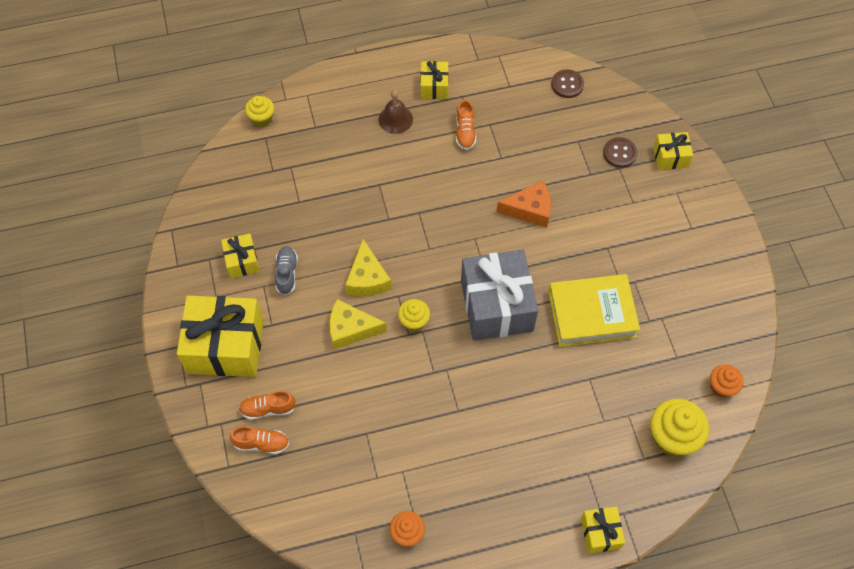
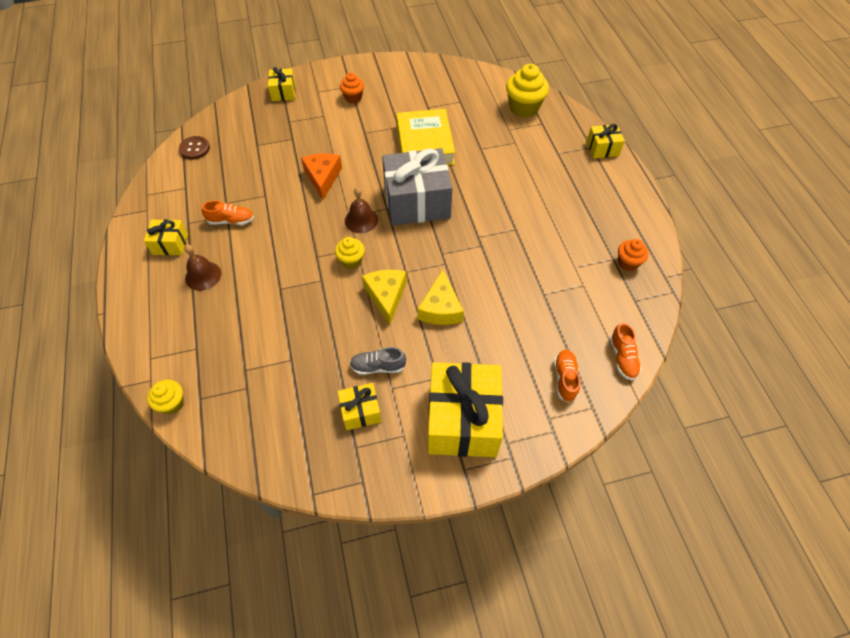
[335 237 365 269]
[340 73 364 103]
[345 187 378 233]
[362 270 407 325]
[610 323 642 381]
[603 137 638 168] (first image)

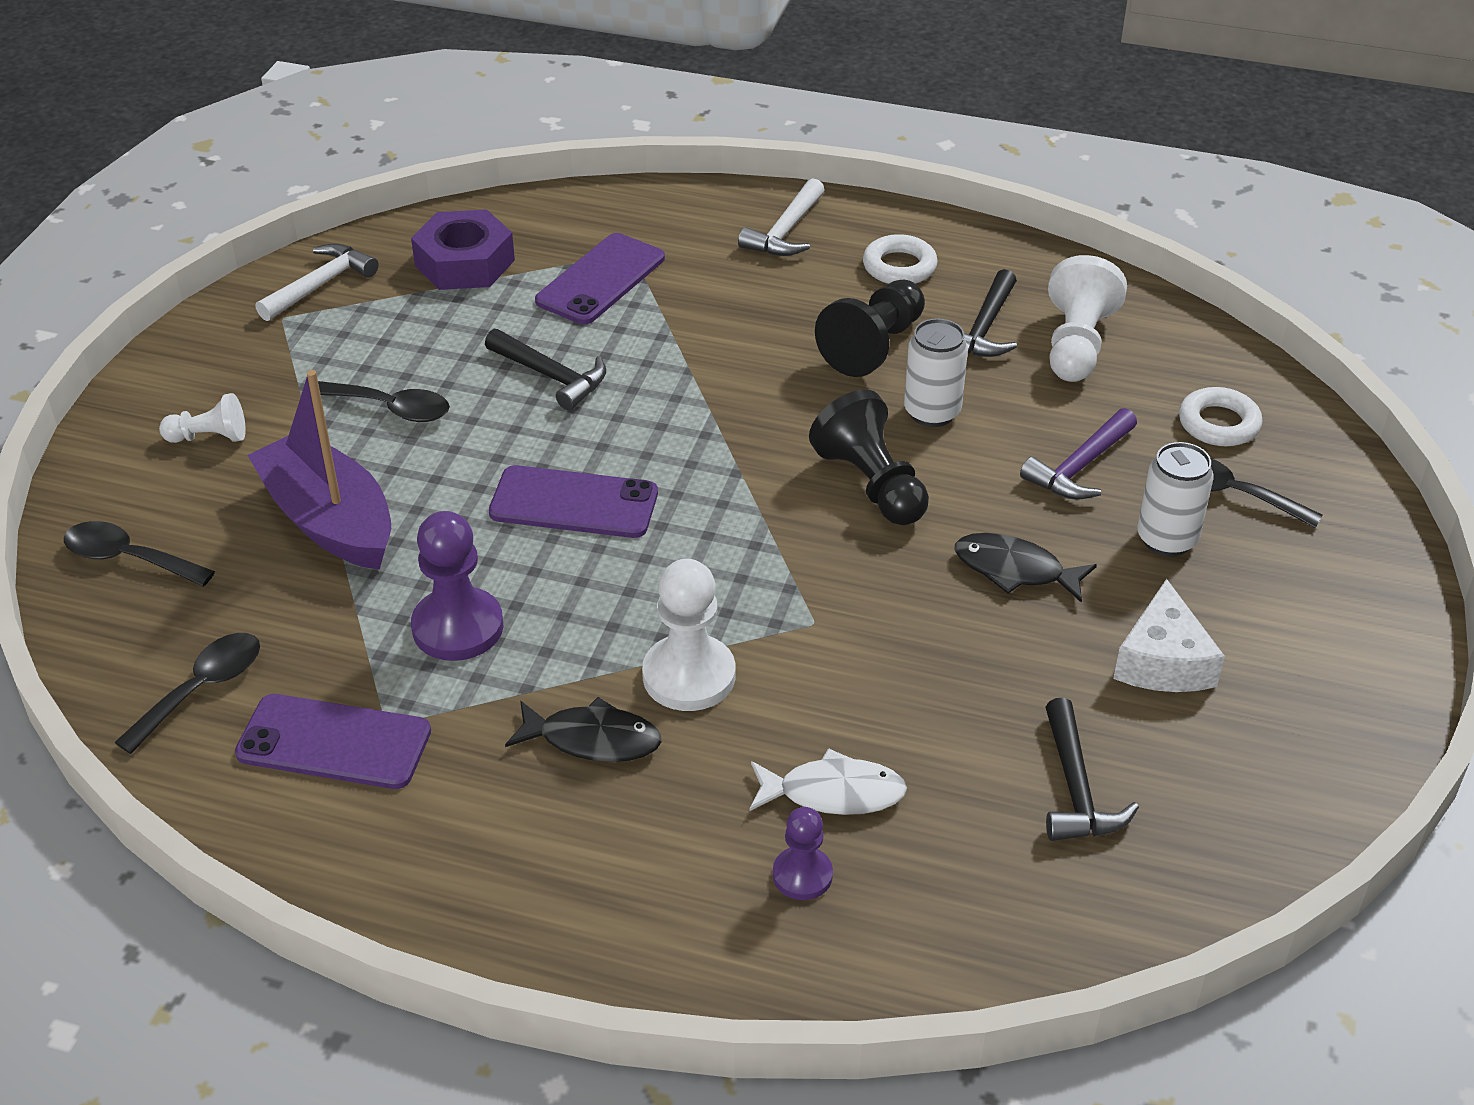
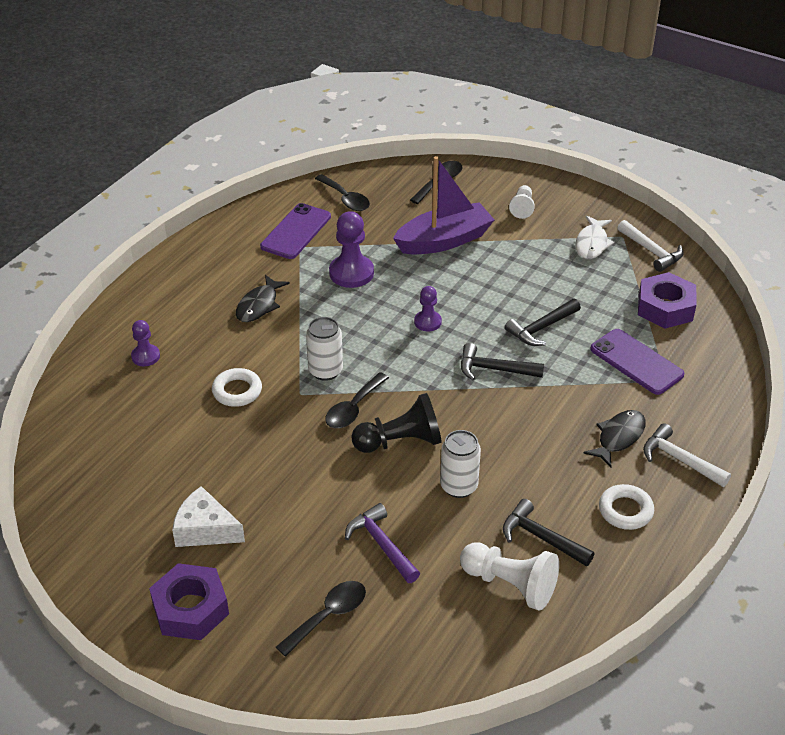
[149 563 229 640]
[212 368 262 407]
[306 317 343 381]
[325 372 389 428]
[414 286 442 331]
[461 343 544 381]
[576 215 615 259]
[583 410 646 468]
[642 559 735 711] (first image)
[815 280 925 377] (first image)

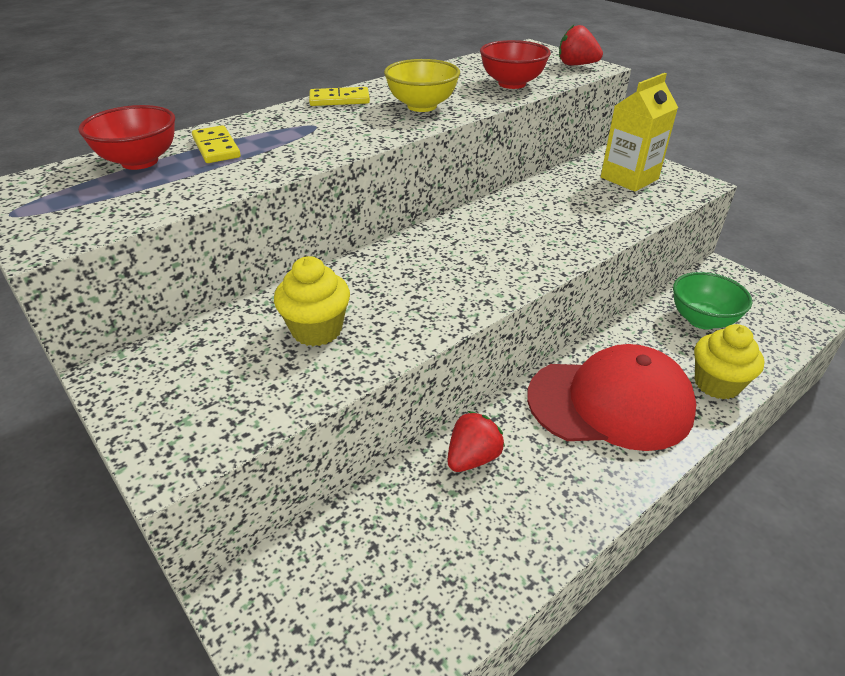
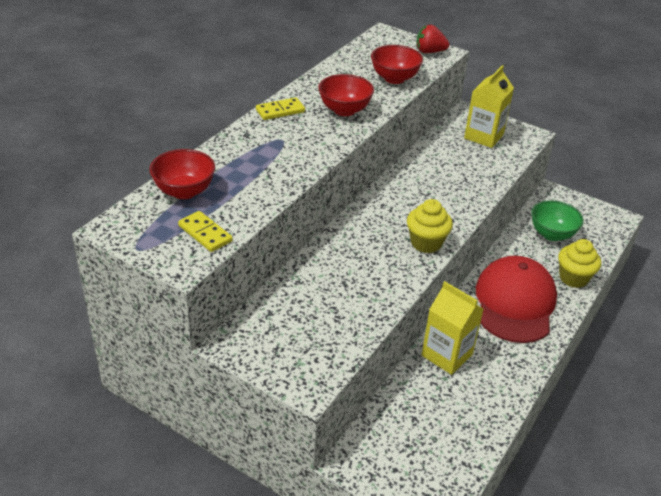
[178 211 233 252]
[318 74 374 116]
[407 199 453 253]
[421 281 483 375]
[475 256 557 343]

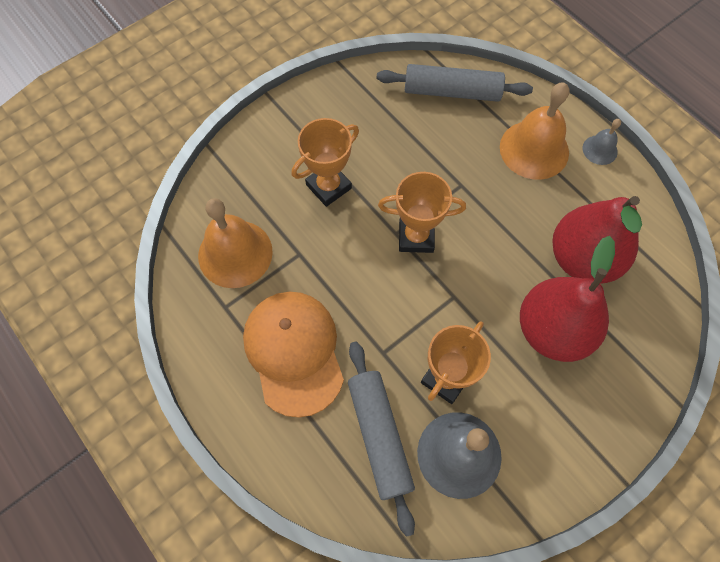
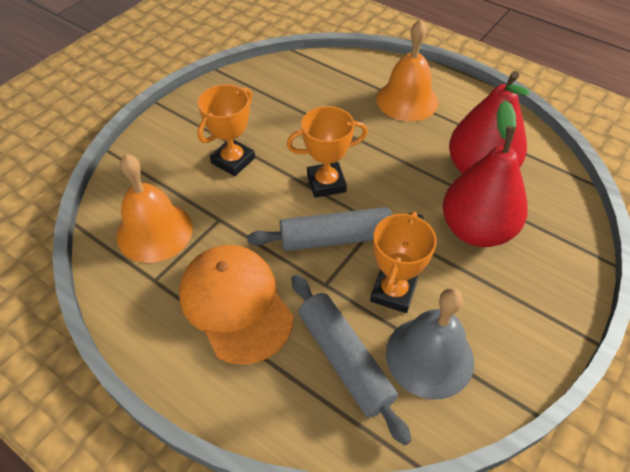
[247 207 424 251]
[583 119 621 165] (first image)

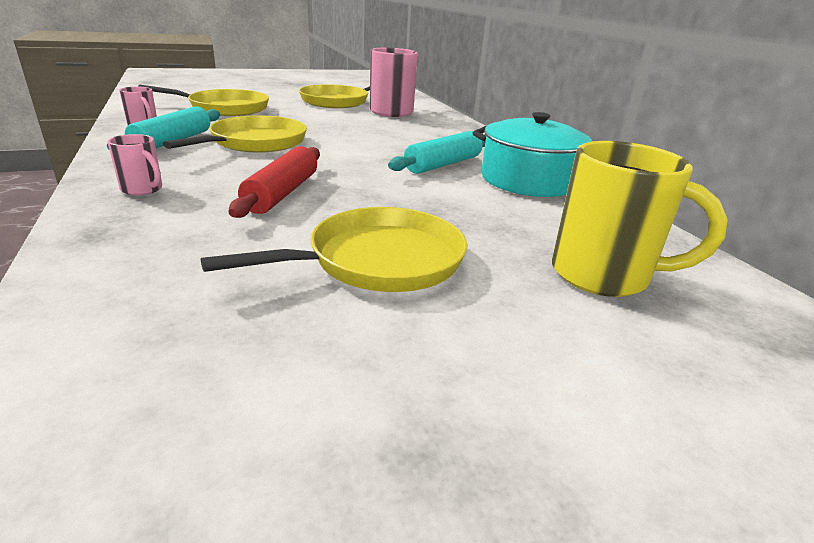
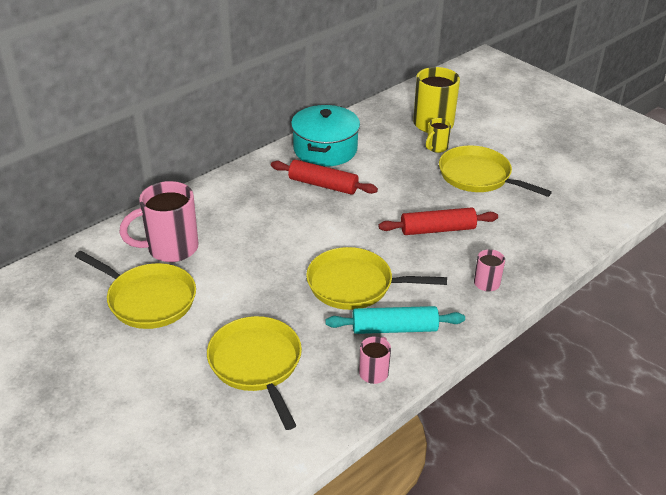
[271 159 378 195]
[426 118 451 153]

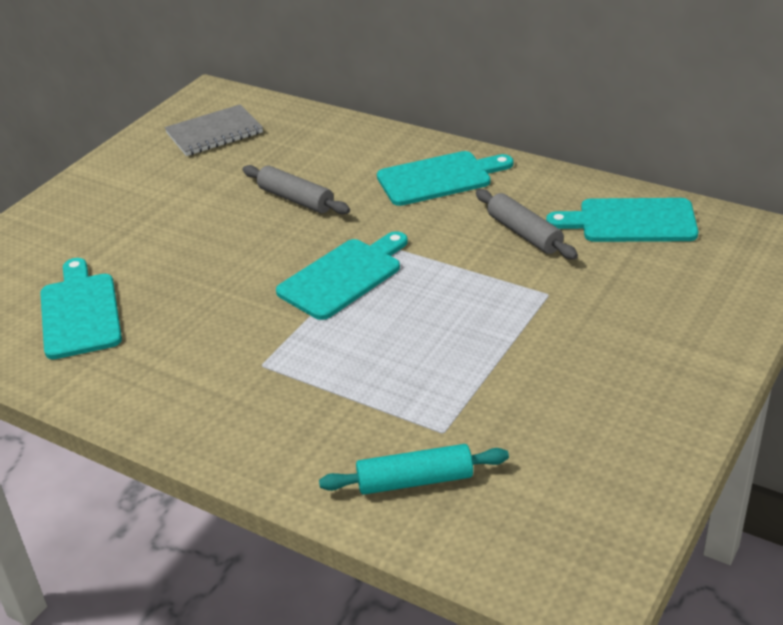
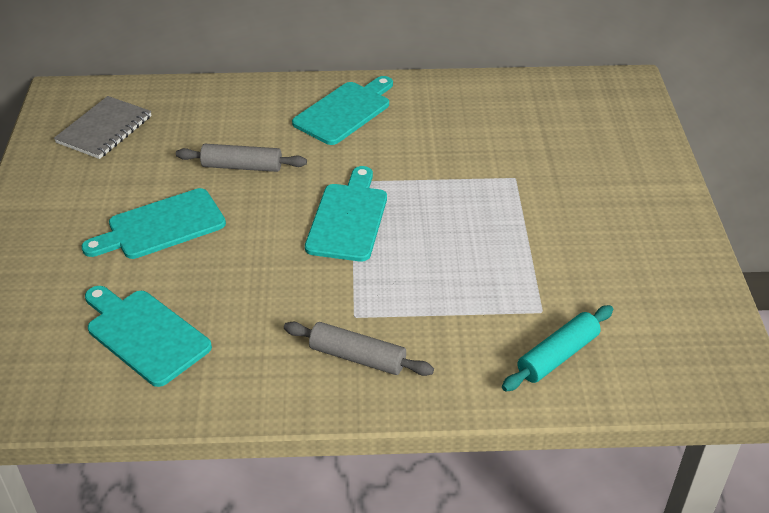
[81 188 226 259]
[284 322 434 376]

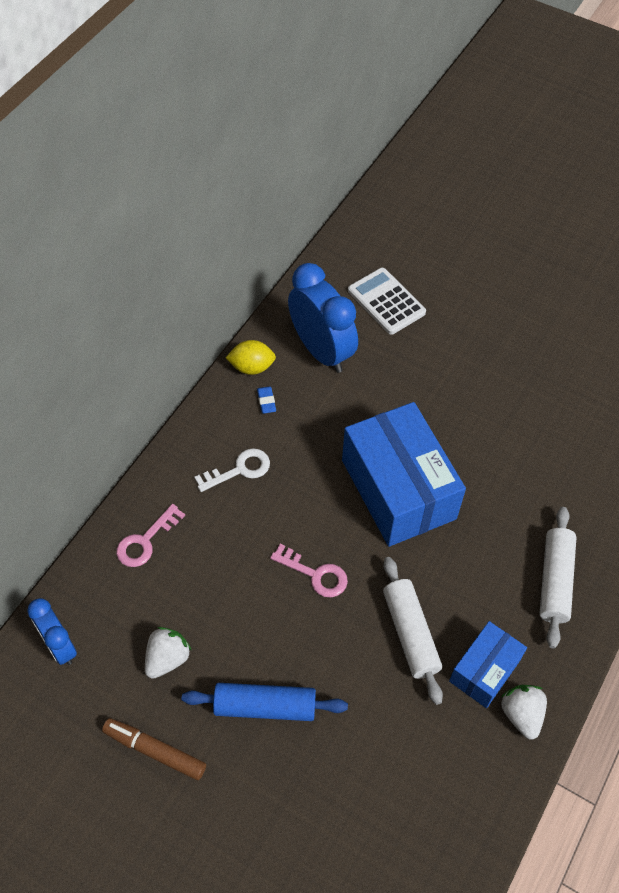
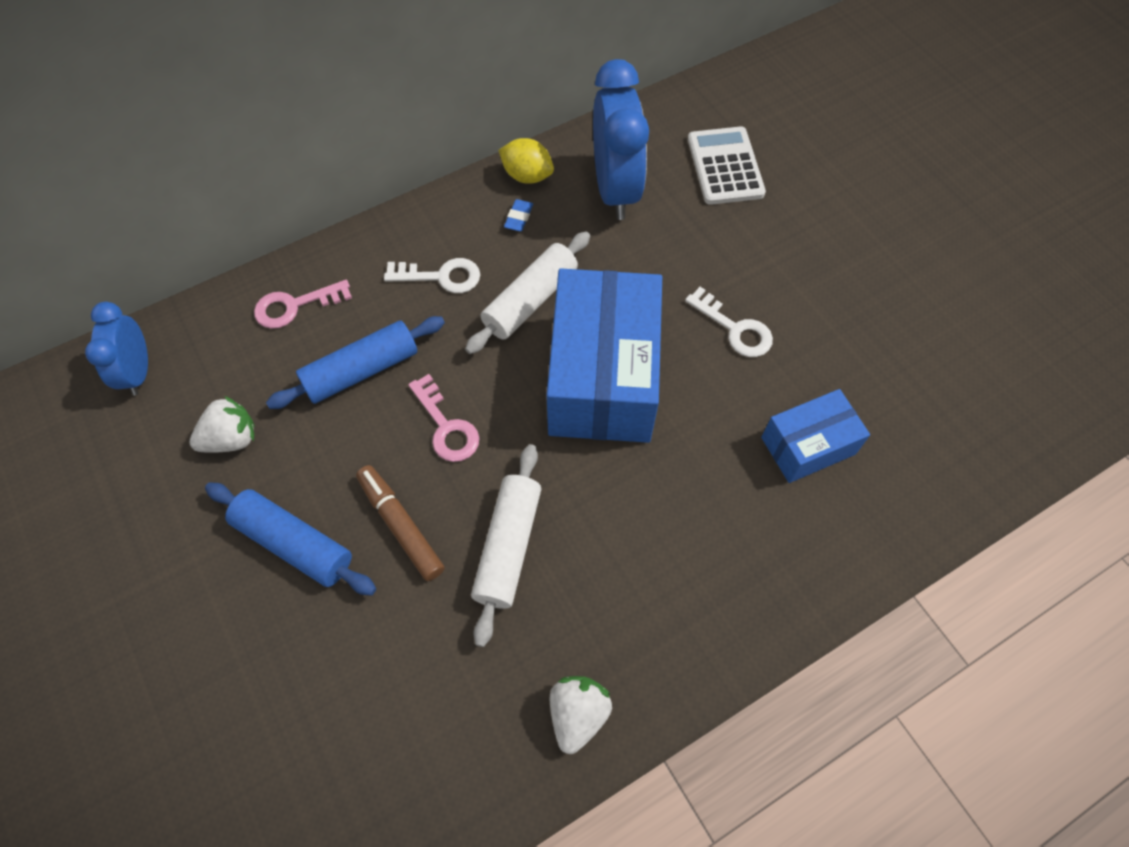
[266 316 445 409]
[356 465 445 581]
[465 231 590 354]
[685 287 773 357]
[761 389 870 483]

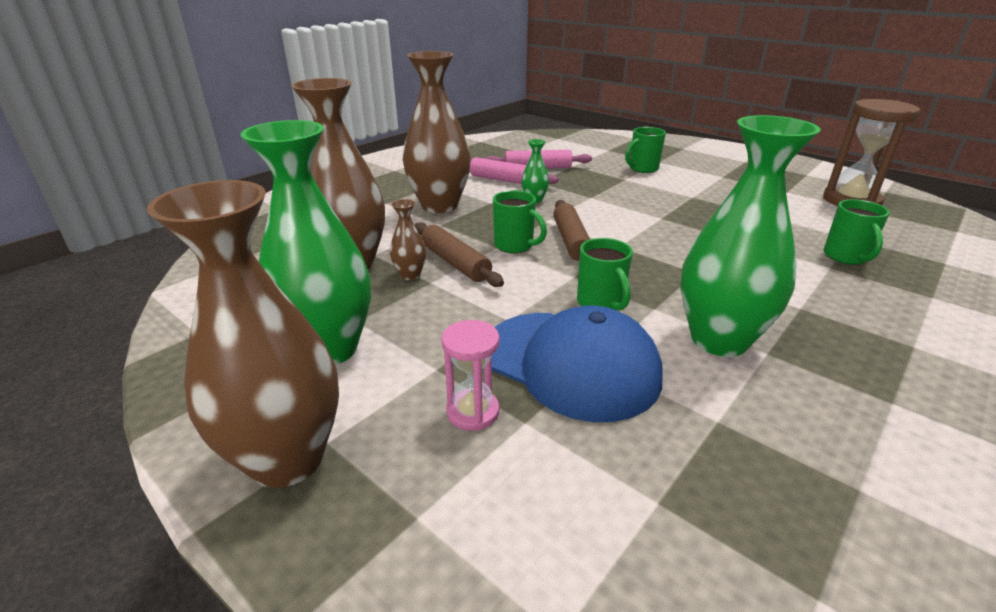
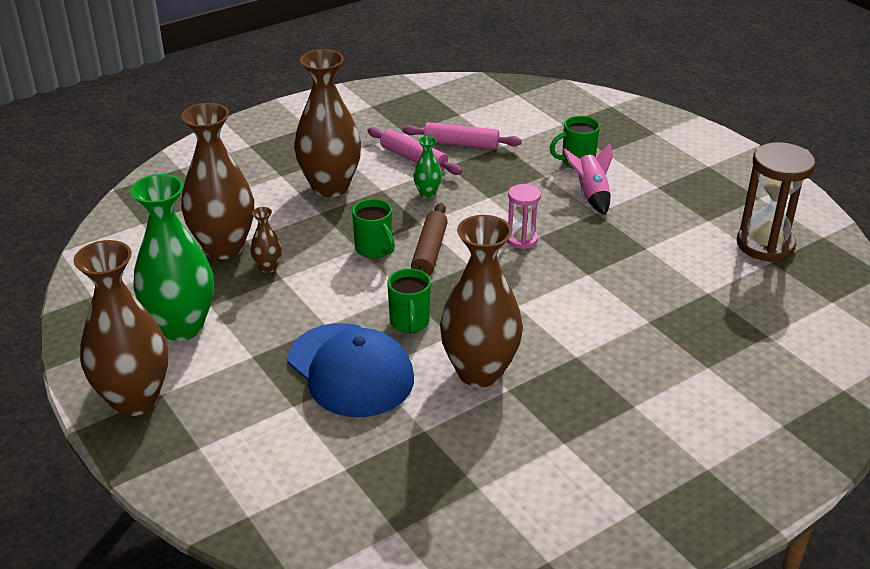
[440 215 523 387]
[507 184 541 249]
[563 143 613 215]
[415 222 504 287] (first image)
[824 199 890 265] (first image)

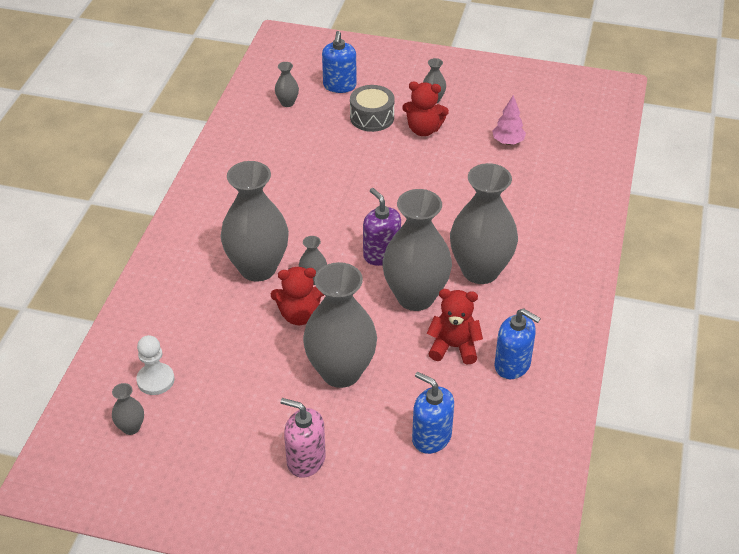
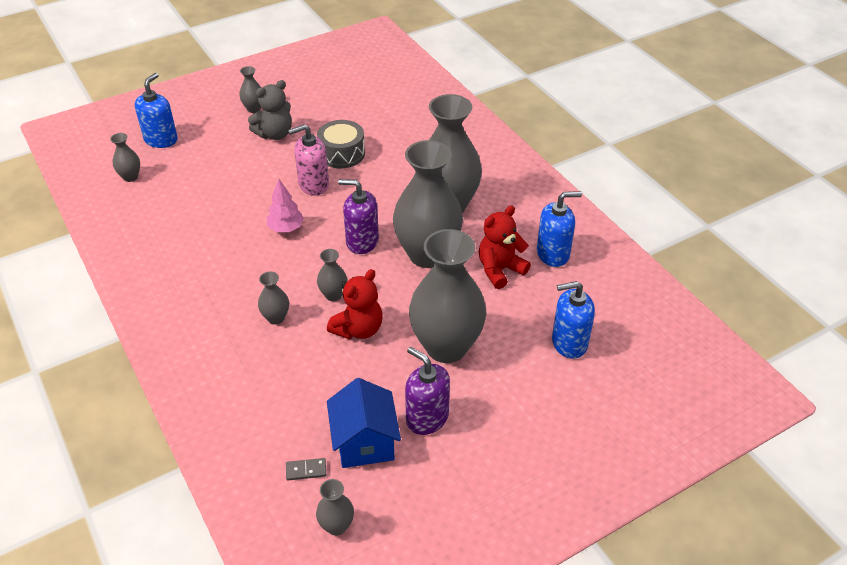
[135 73 178 148]
[248 80 292 140]
[258 271 289 325]
[267 179 304 232]
[286 458 326 480]
[288 124 329 195]
[317 120 365 169]
[327 378 401 468]
[405 347 450 435]

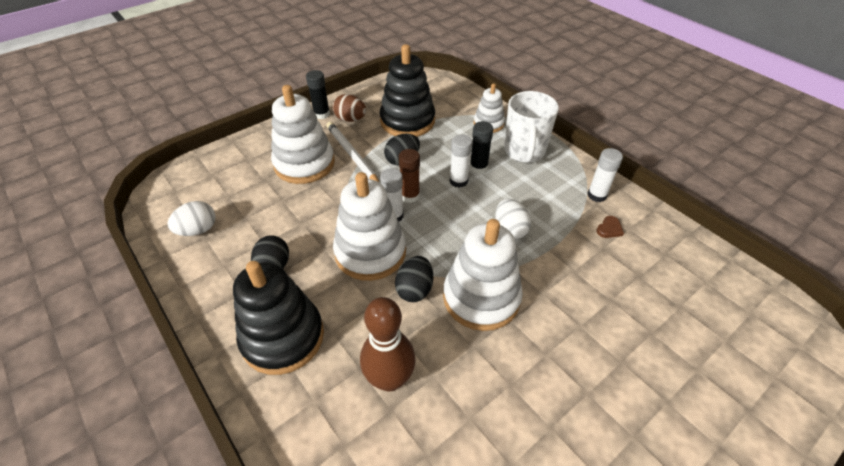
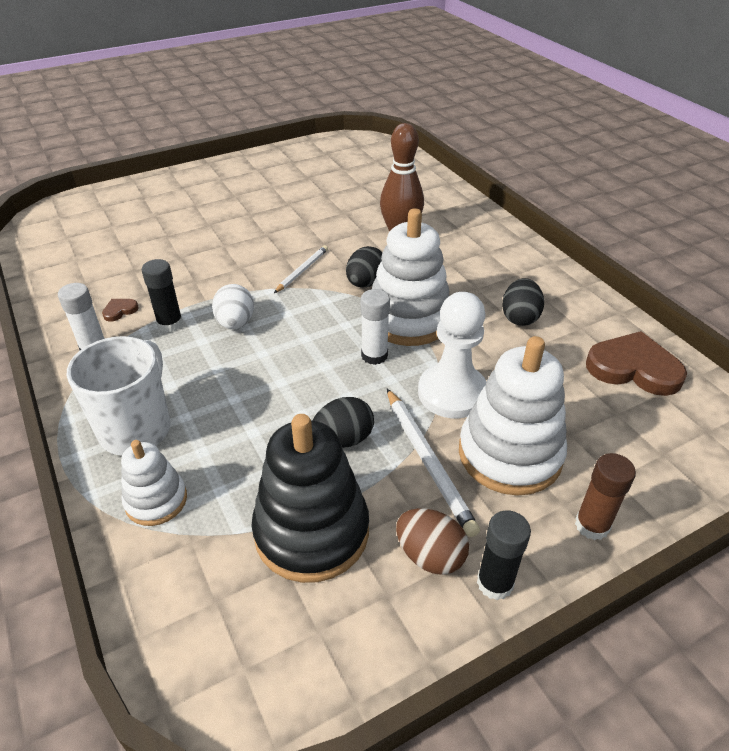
[141 259 183 332]
[274 245 328 293]
[418 292 487 418]
[575 453 636 540]
[586 331 687 396]
[233 261 324 375] (first image)
[450 134 472 188] (first image)

